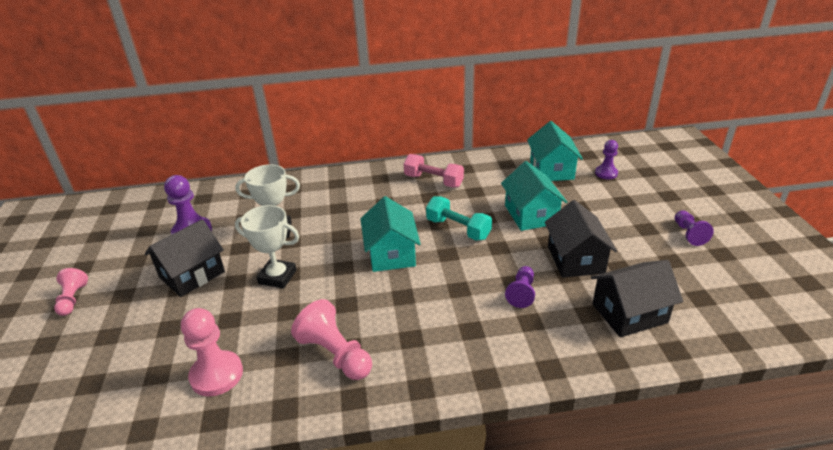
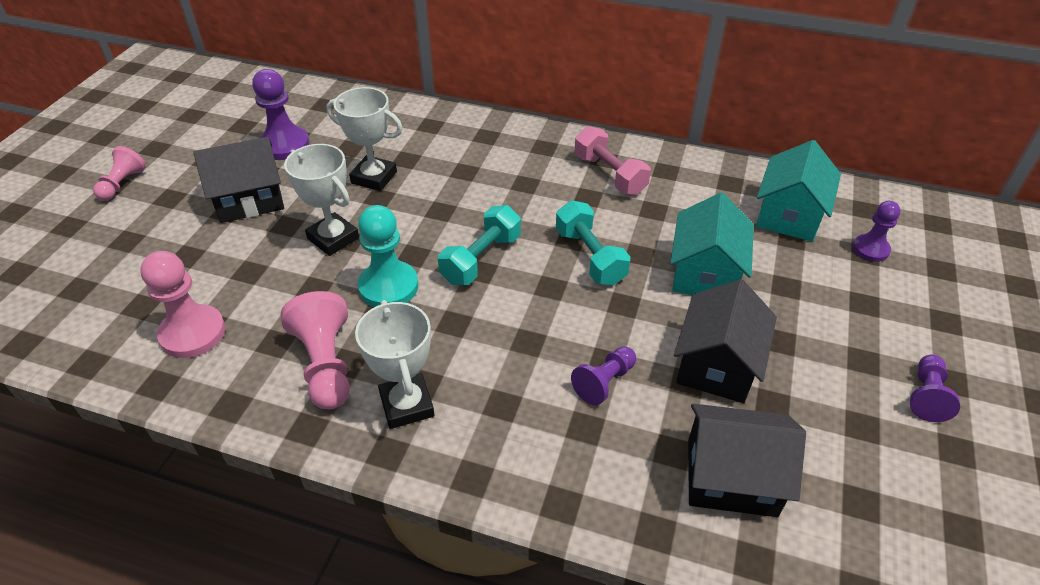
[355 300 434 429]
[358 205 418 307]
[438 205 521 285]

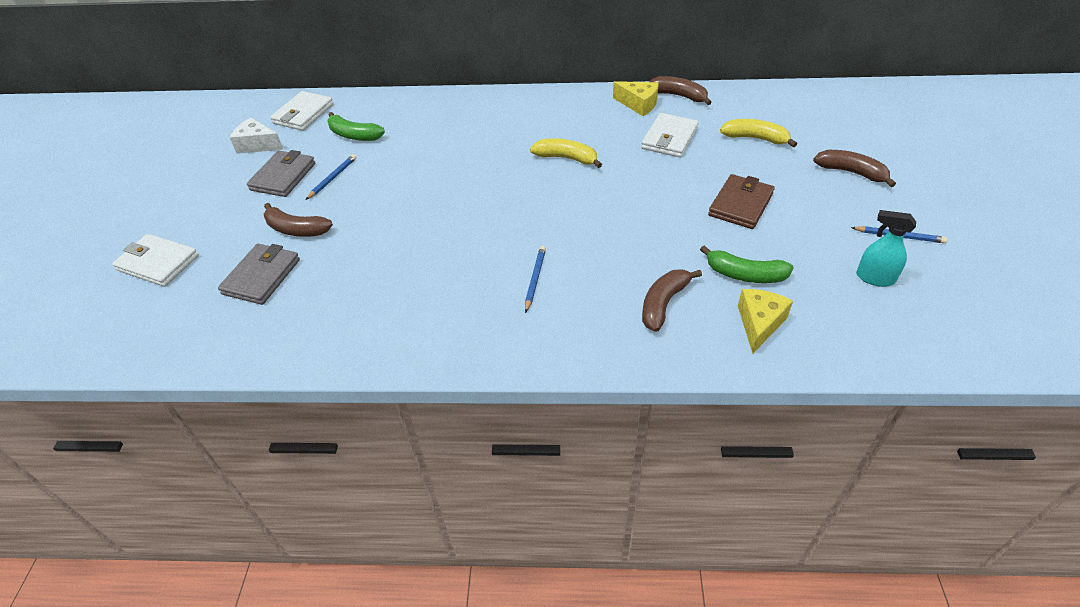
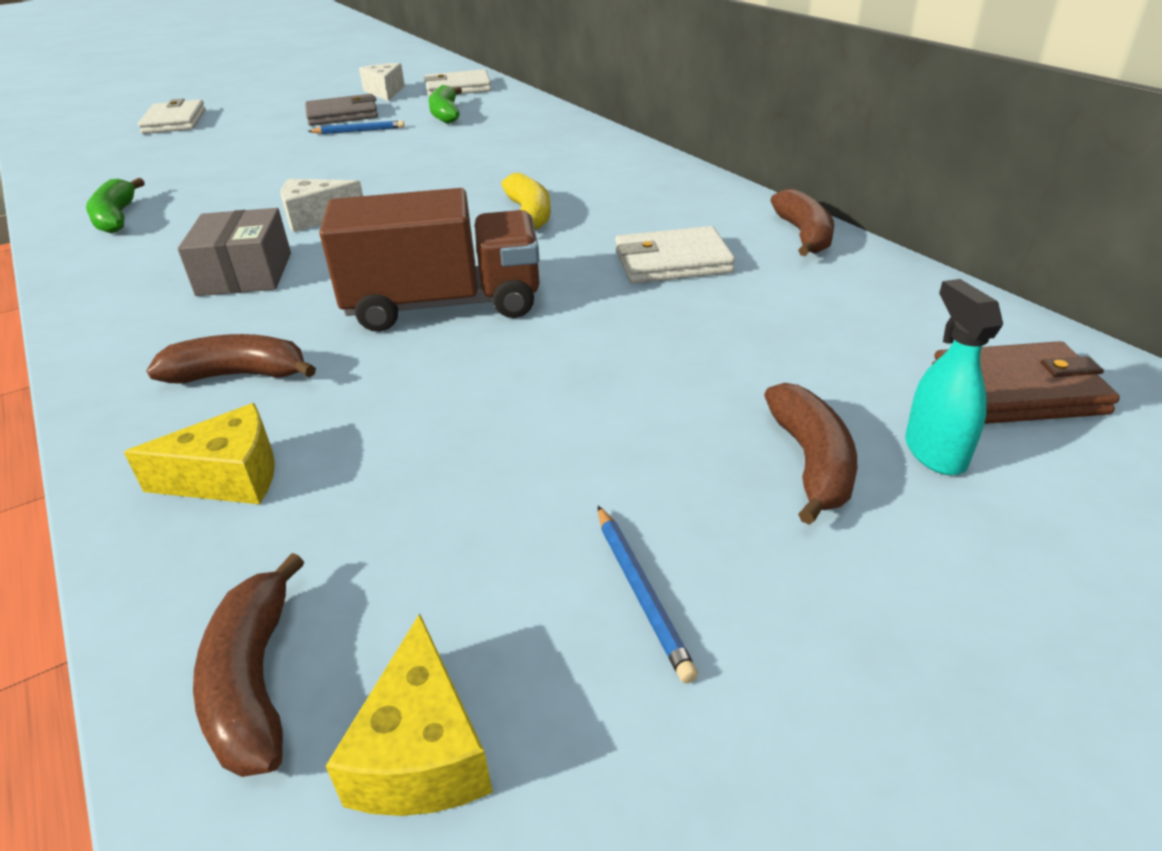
[86 178 145 234]
[178 208 291 296]
[193 553 304 777]
[280 179 363 232]
[319 188 540 332]
[326 613 493 816]
[905 279 1003 475]
[932 341 1120 424]
[218 244 300 305] (first image)
[720 119 797 148] (first image)

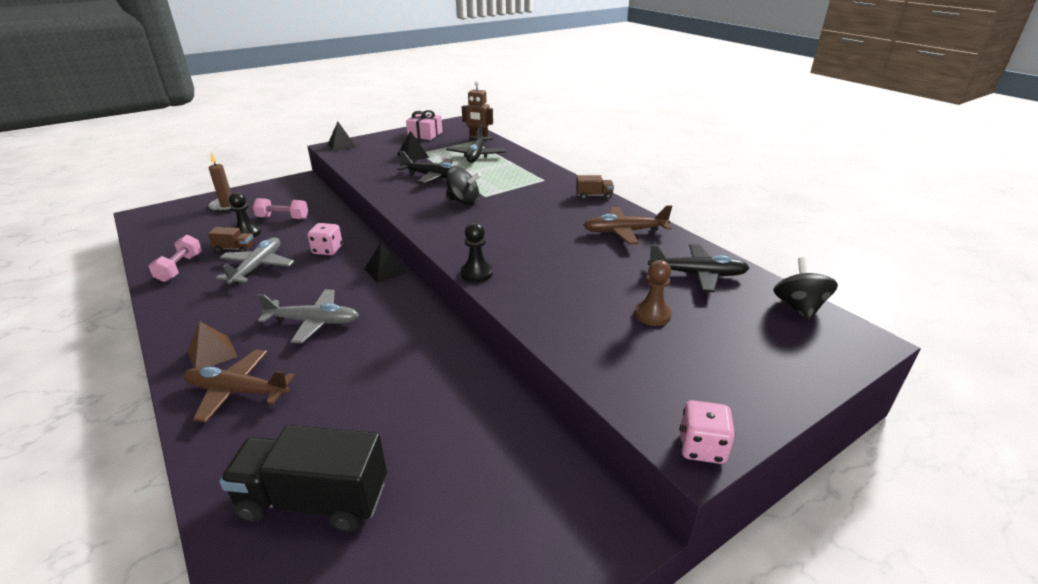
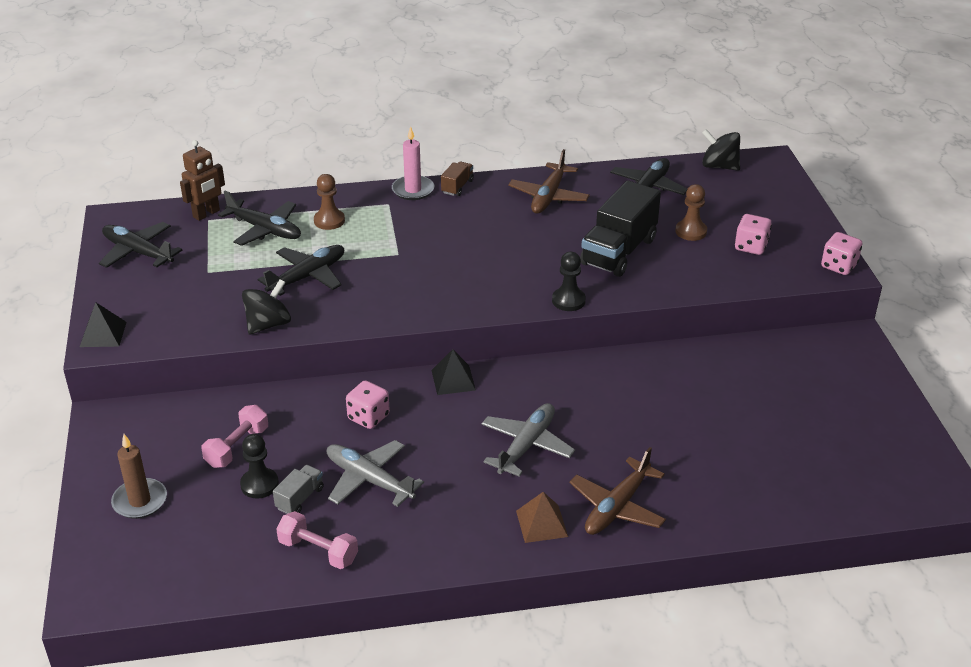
[99 222 182 268]
[242 279 291 335]
[273 465 324 514]
[314 174 345 230]
[392 126 434 200]
[580 180 661 277]
[735 214 772 255]
[397 131 429 161] (first image)

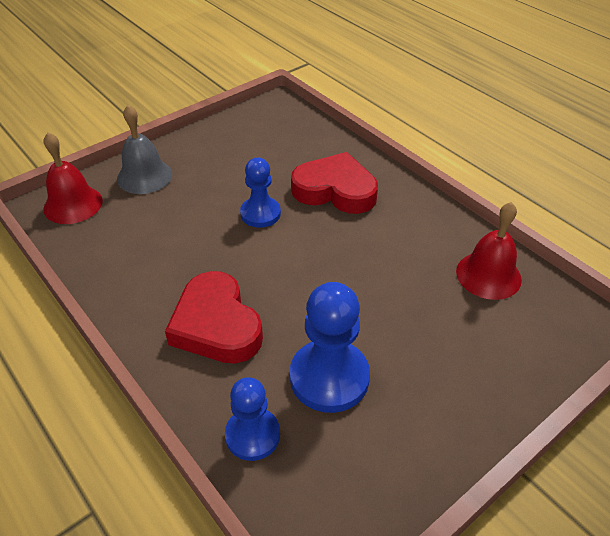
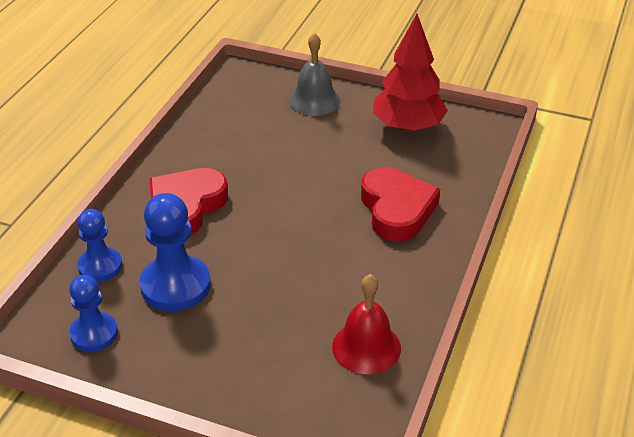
[69 275 118 352]
[373 14 448 133]
[43 132 103 224] (first image)

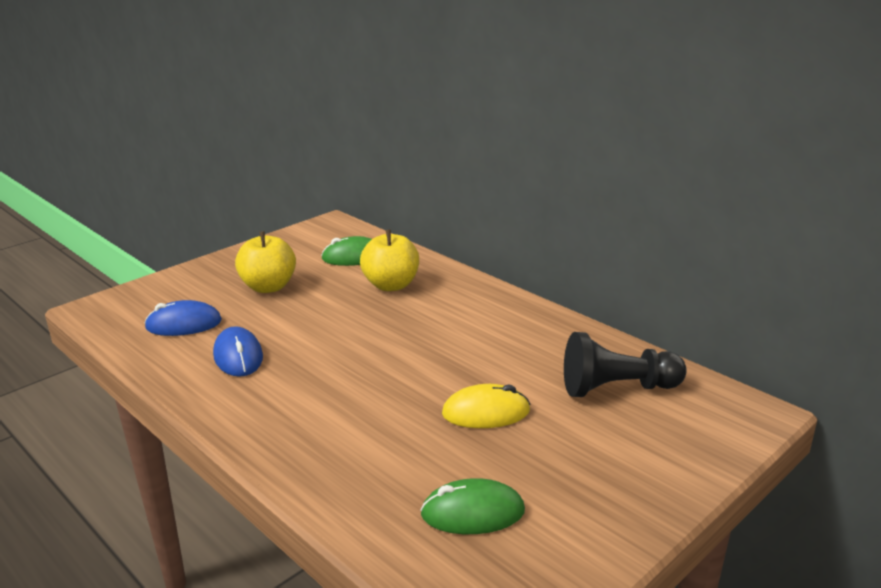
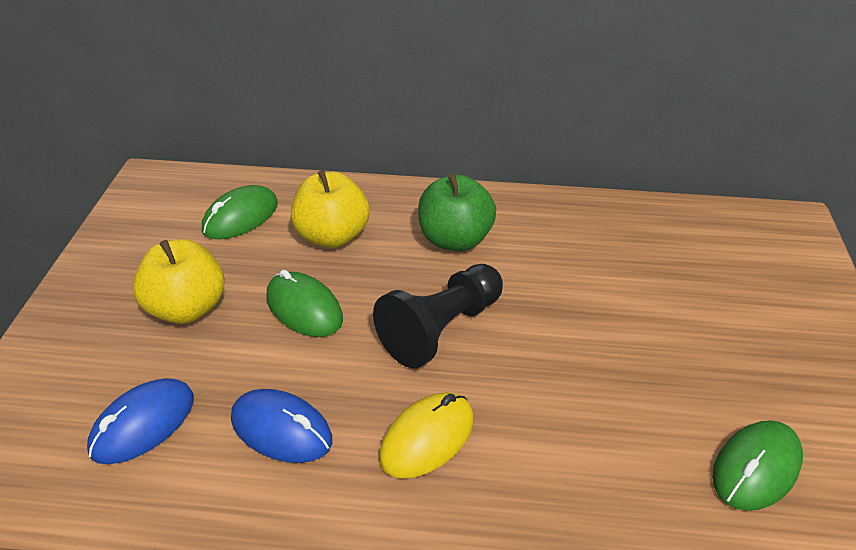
[266 270 343 337]
[373 264 503 368]
[379 392 474 479]
[418 174 496 251]

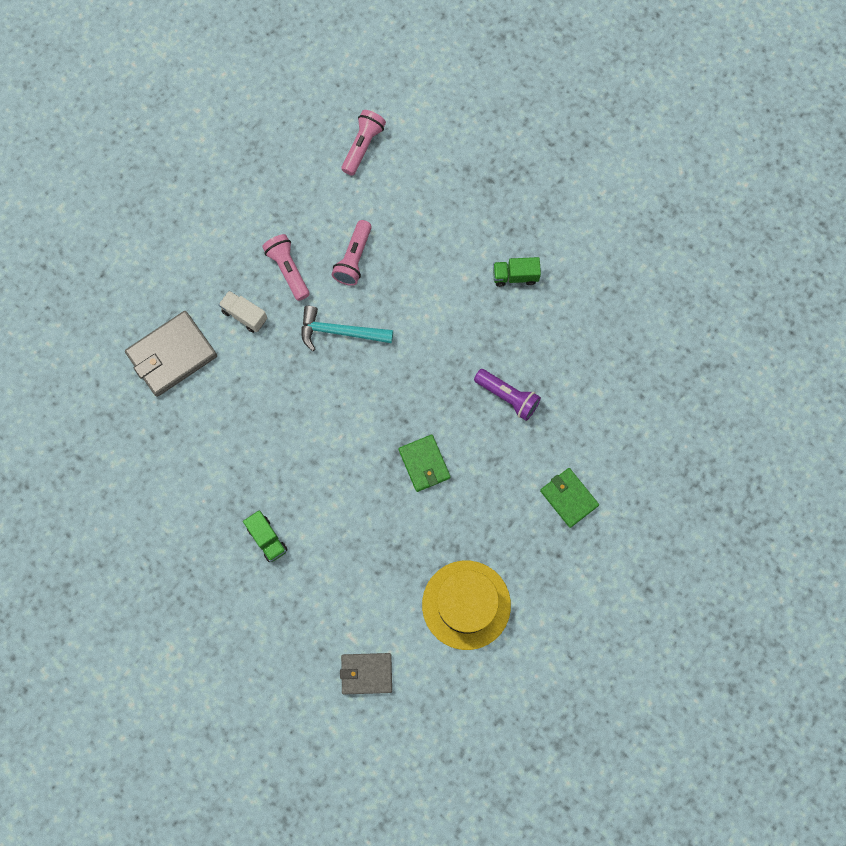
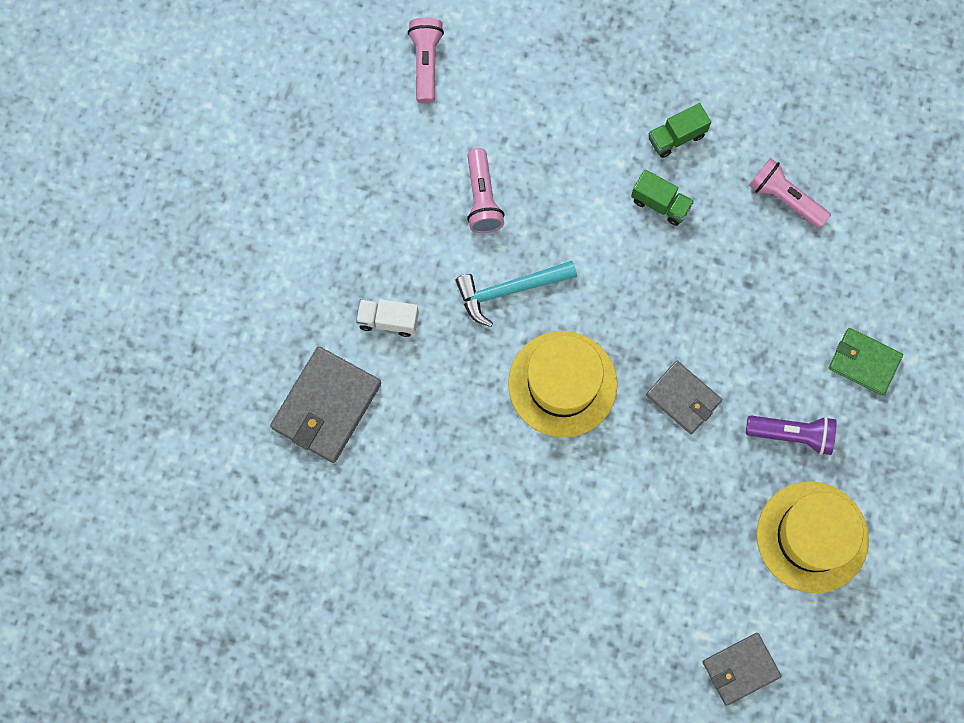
[508 331 617 438]
[631 169 694 226]
[646 361 722 434]
[746 416 837 455]
[749 158 831 228]

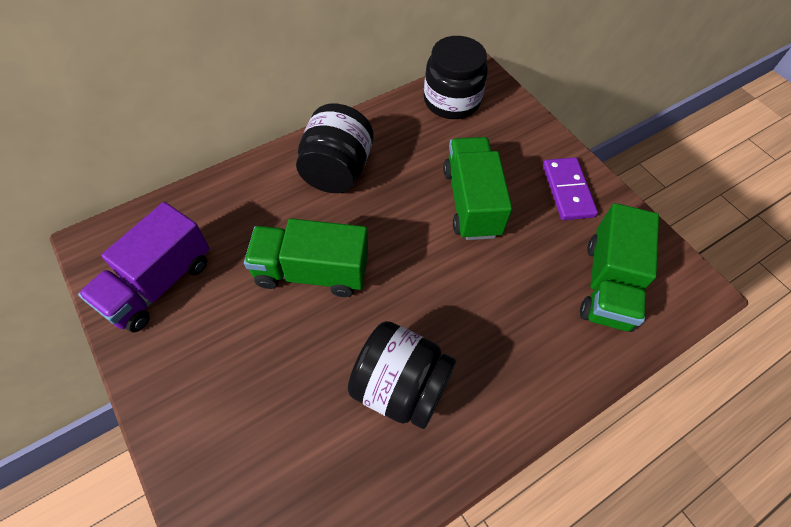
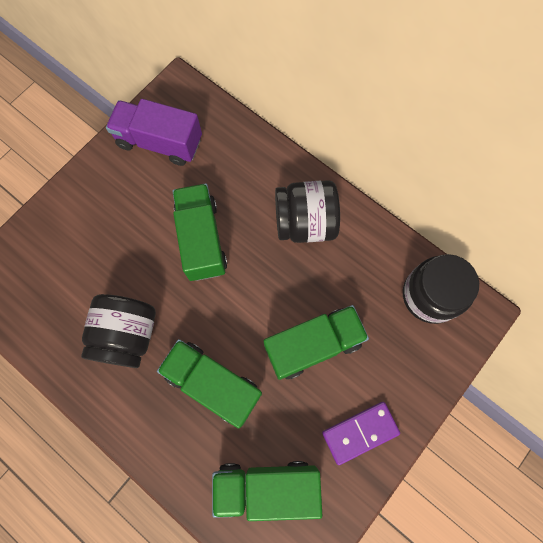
[157 339 262 428]

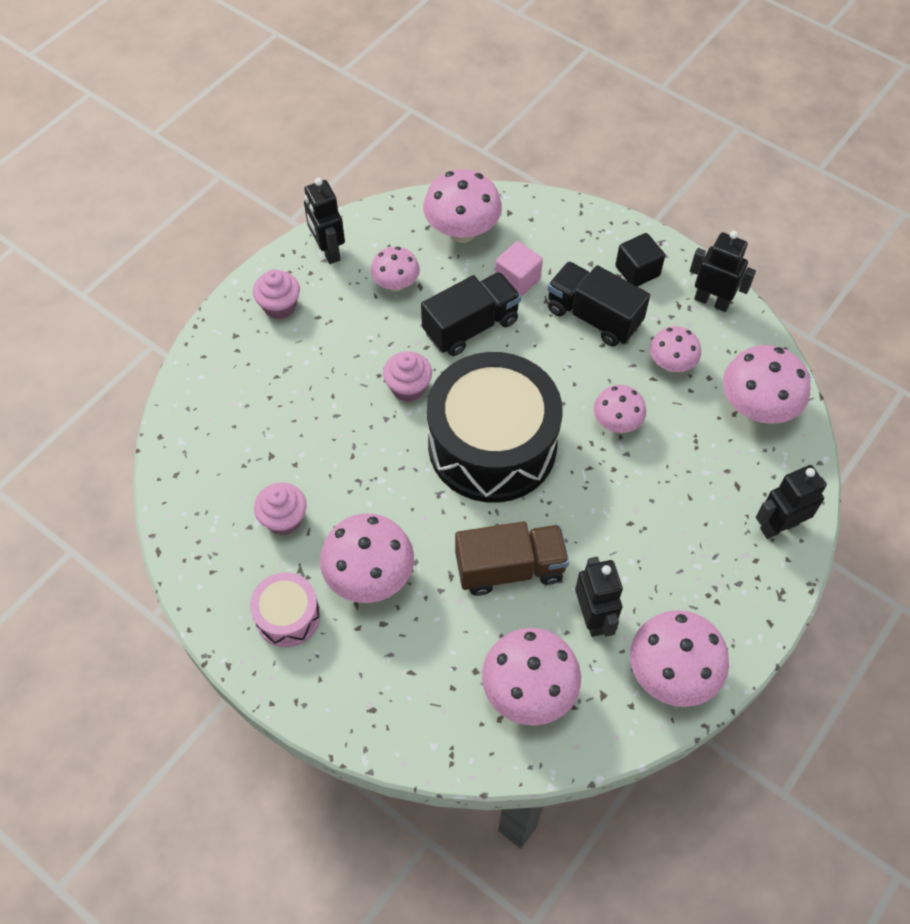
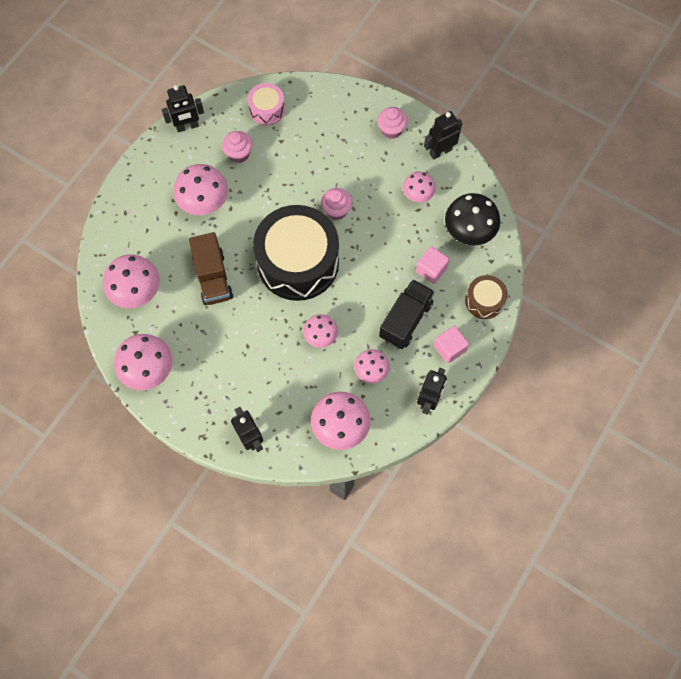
[161 85 204 132]
[248 83 285 125]
[434 326 469 363]
[445 193 500 245]
[465 275 508 319]
[421 272 521 356] (first image)

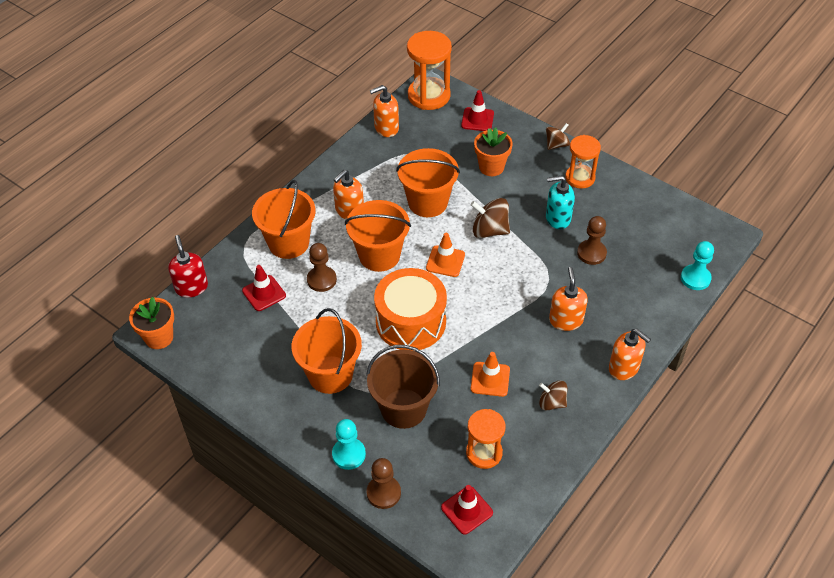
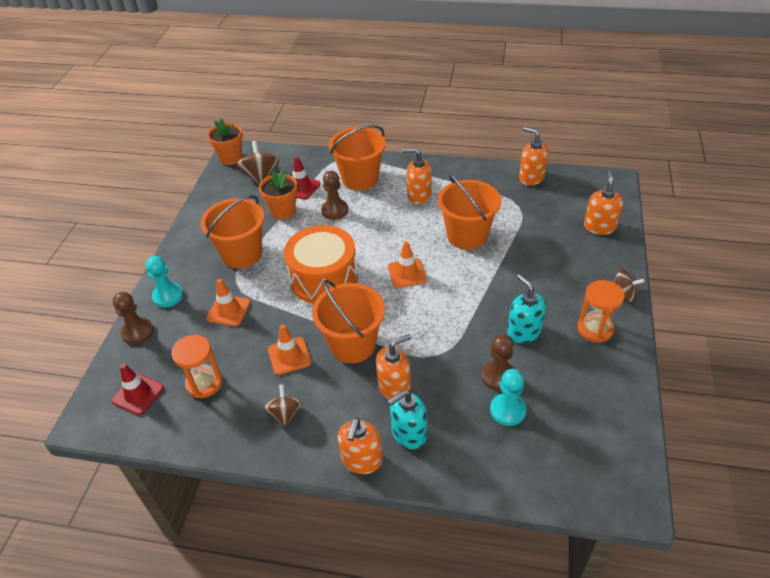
[207 279 250 326]
[236 141 279 185]
[259 170 298 220]
[312 280 385 363]
[388 390 427 449]
[490 369 526 426]
[584 170 623 235]
[168 235 208 297] (first image)
[407 31 452 110] (first image)

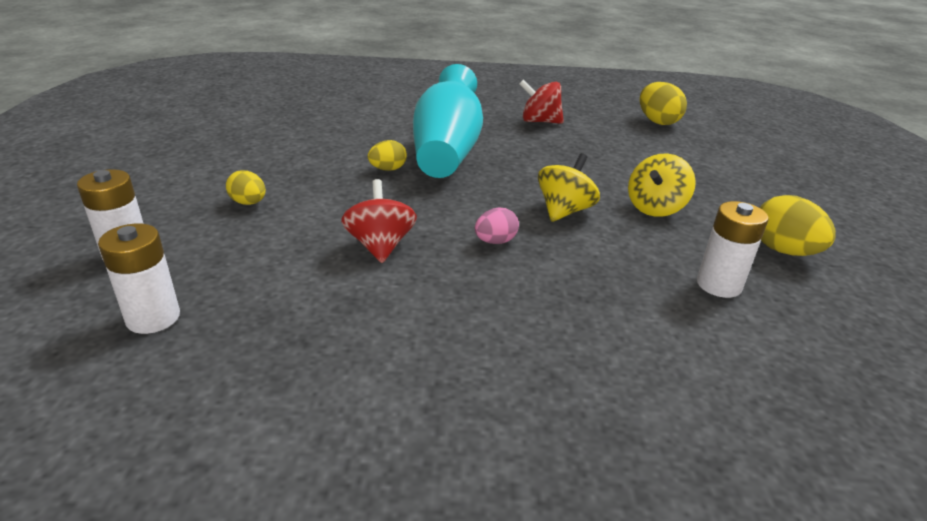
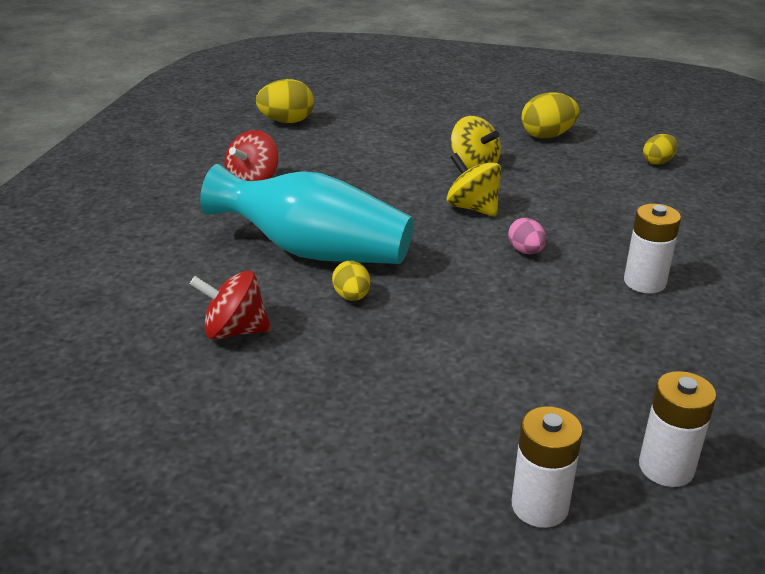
[190 270 271 340]
[624 204 681 293]
[643 134 678 165]

